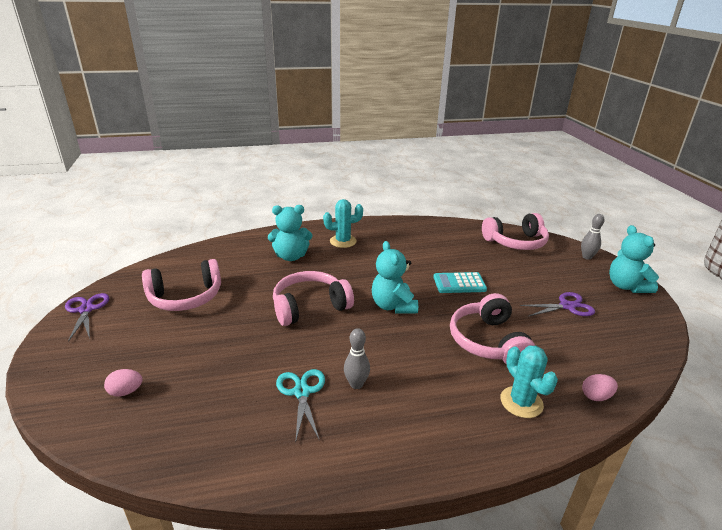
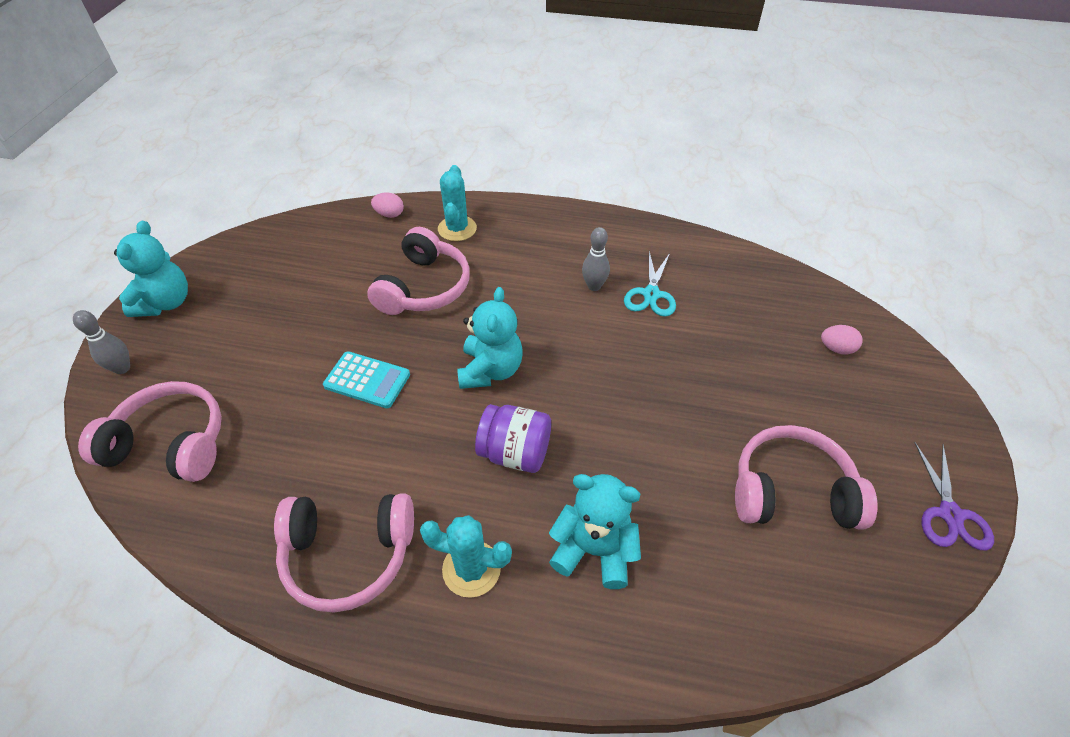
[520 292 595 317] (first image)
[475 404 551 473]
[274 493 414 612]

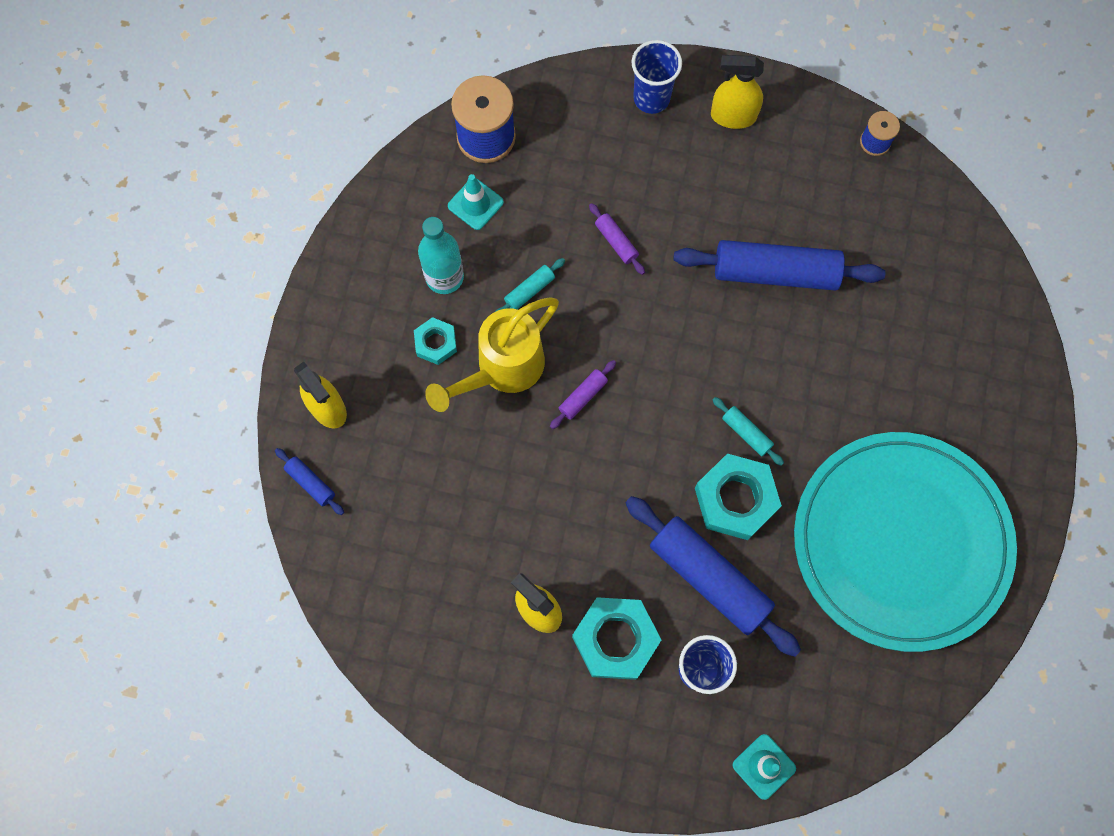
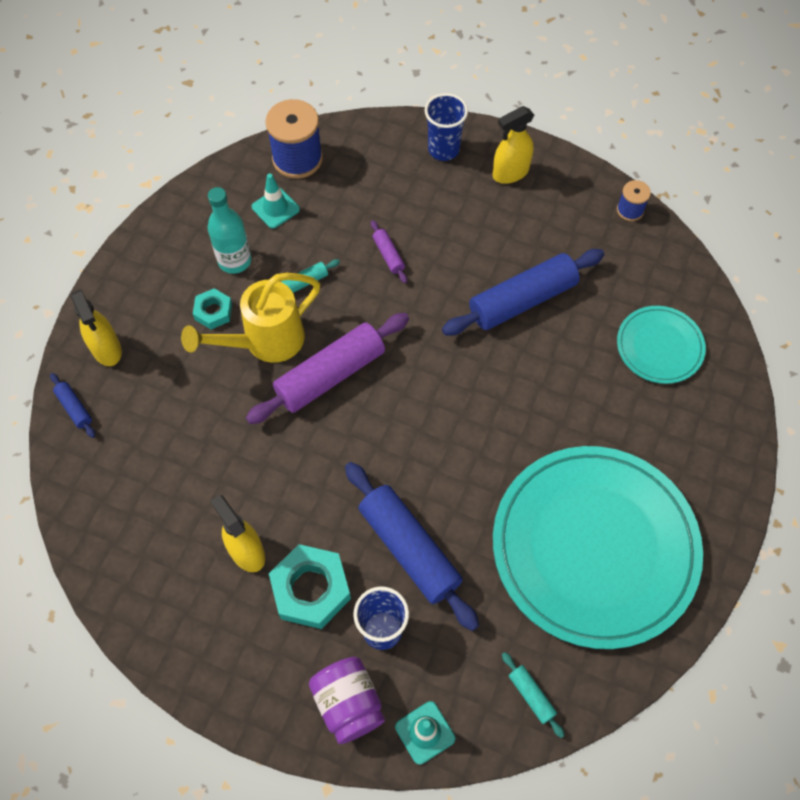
[695 454 782 540] (first image)
[309 657 385 744]
[617 306 706 384]
[502 652 565 738]
[442 249 604 336]
[493 106 534 184]
[246 313 409 424]

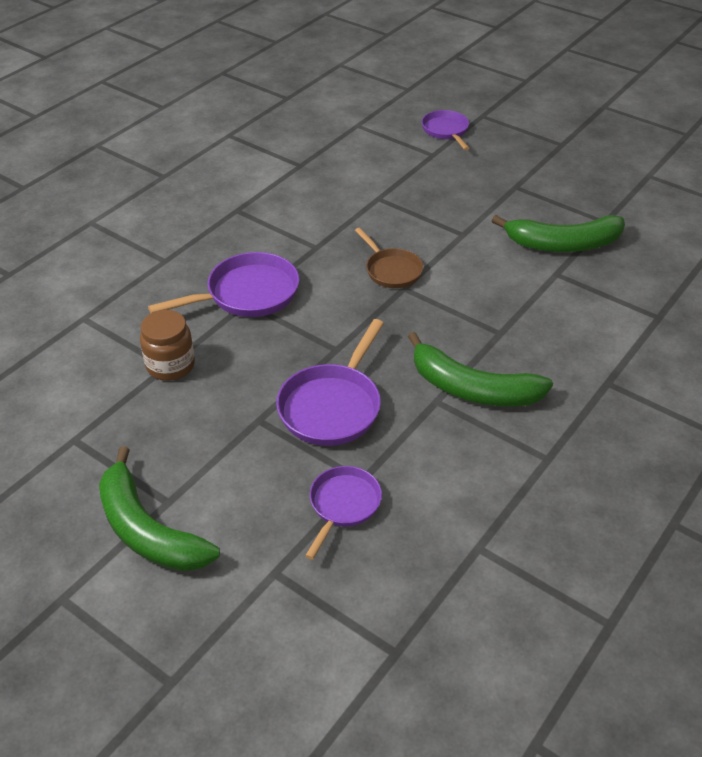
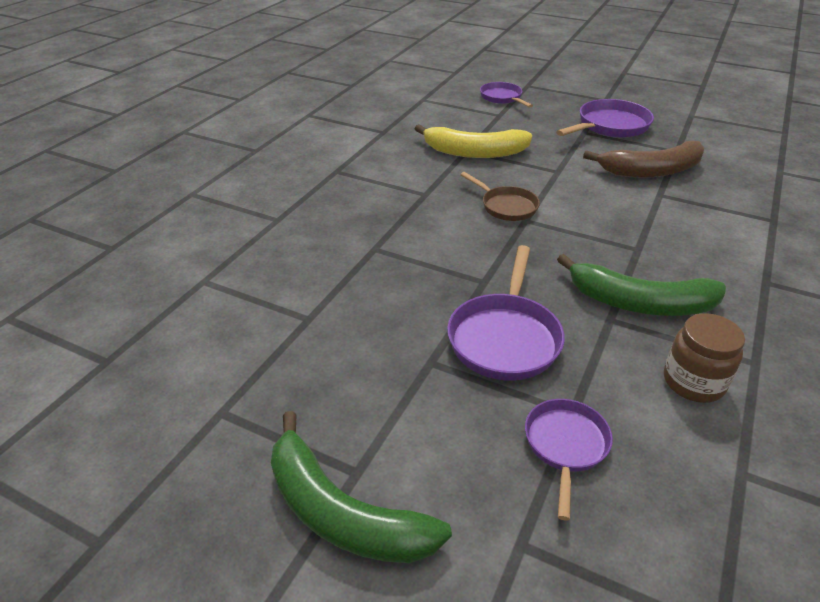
[415 124 532 158]
[664 313 745 403]
[556 99 654 138]
[583 141 704 178]

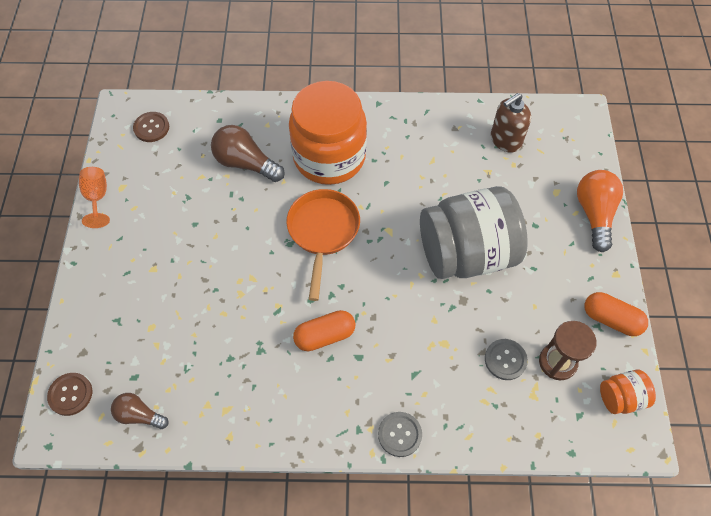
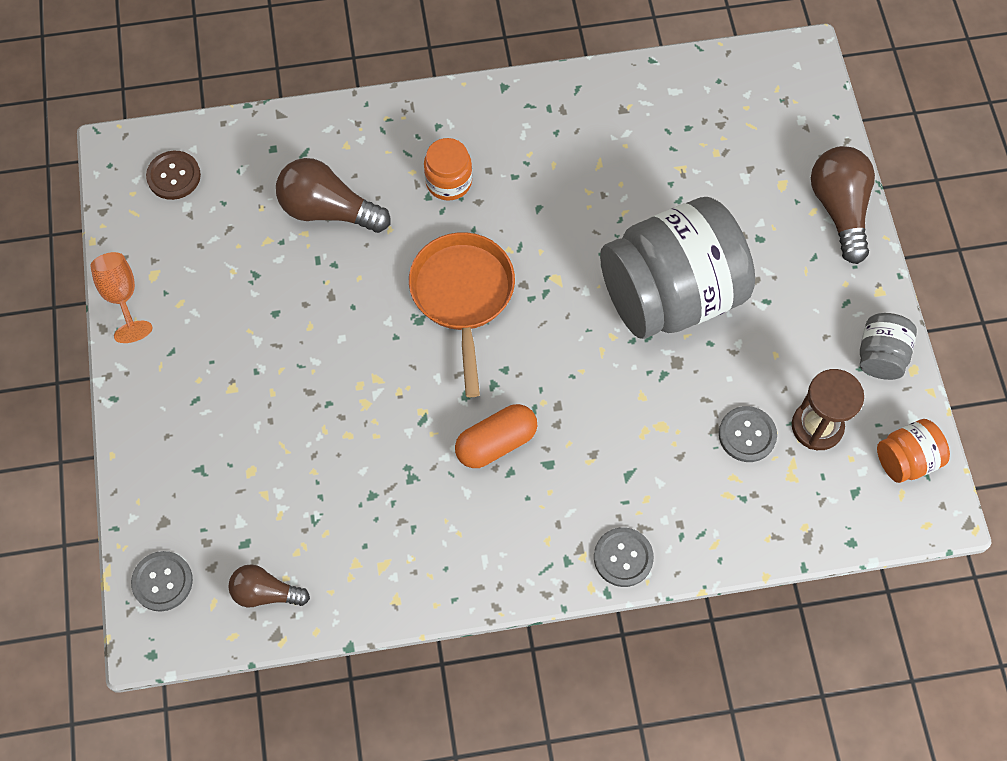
[491 93 531 153] (first image)
[860 313 917 380]
[131 551 193 612]
[811 146 875 264]
[424 138 472 201]

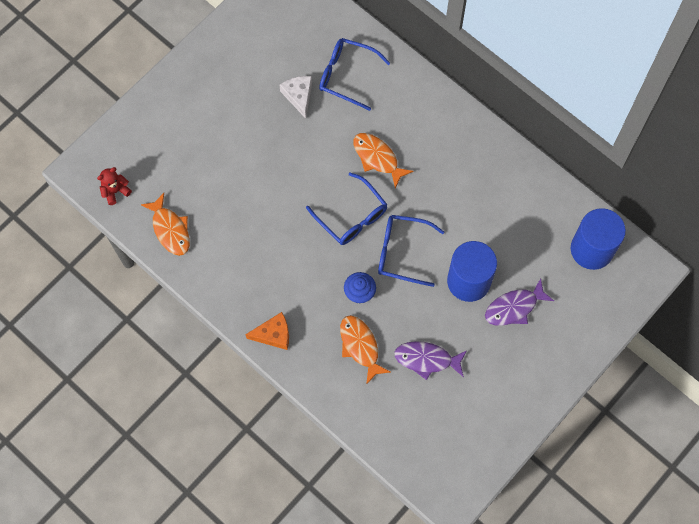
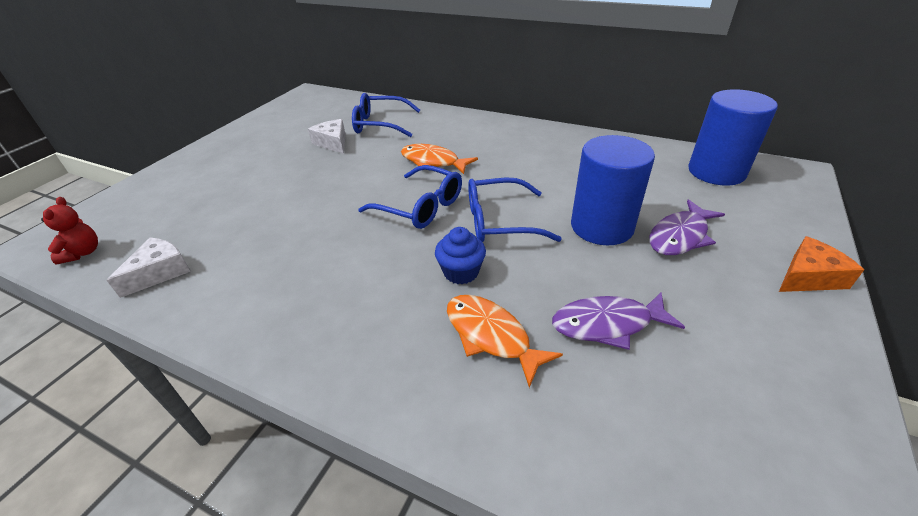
[779 236 864 292]
[106 238 191 298]
[41 197 98 264]

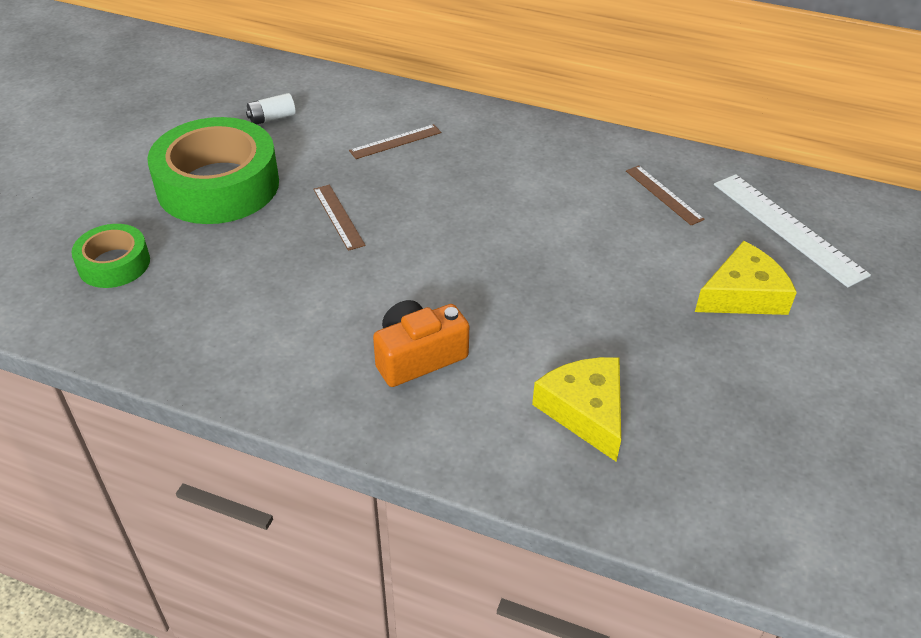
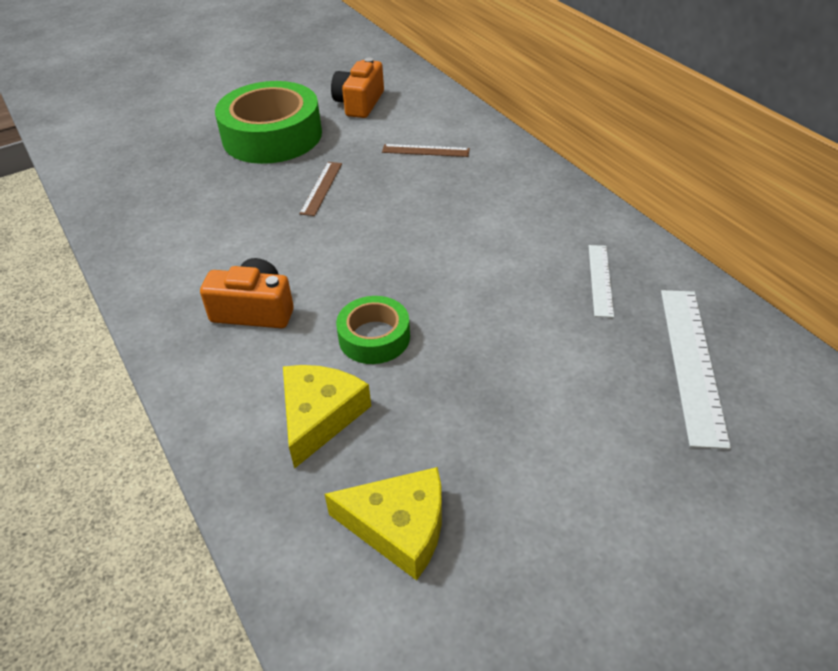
[336 296 410 364]
[324 467 442 581]
[331 57 384 118]
[589 245 614 318]

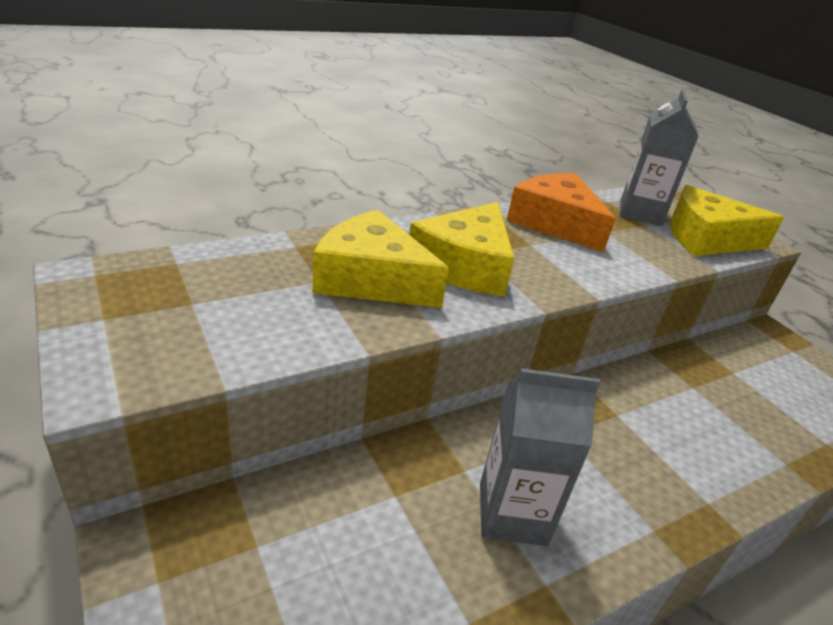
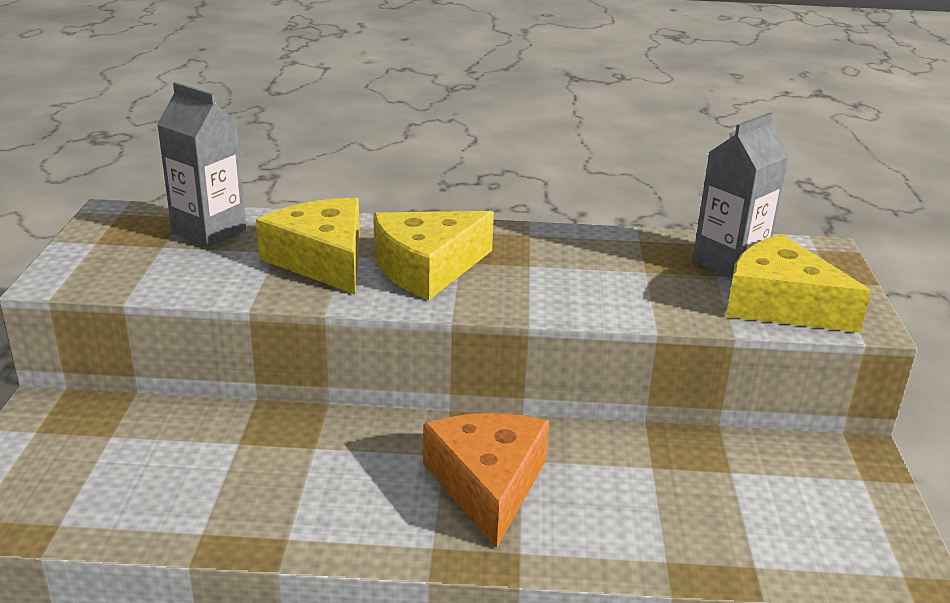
[157 82 246 247]
[423 413 549 548]

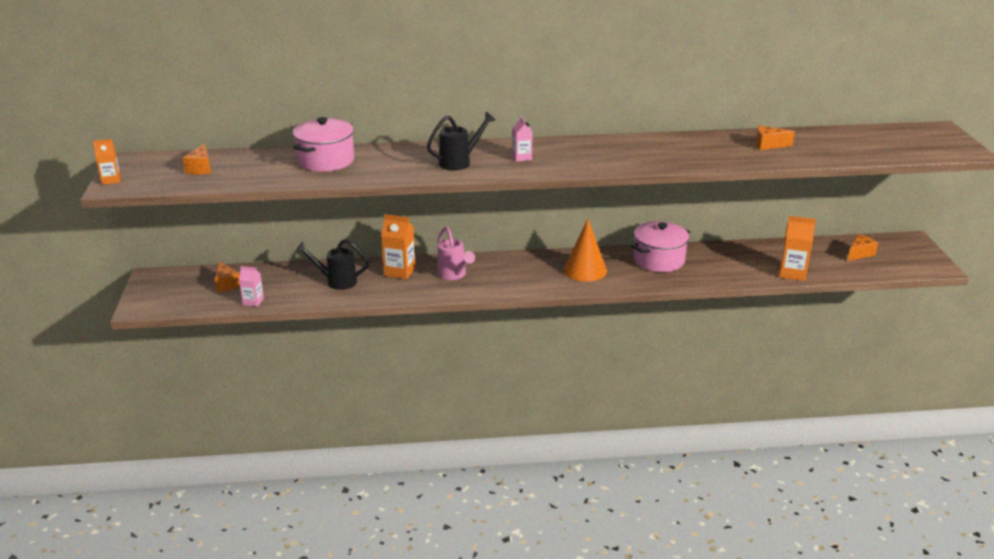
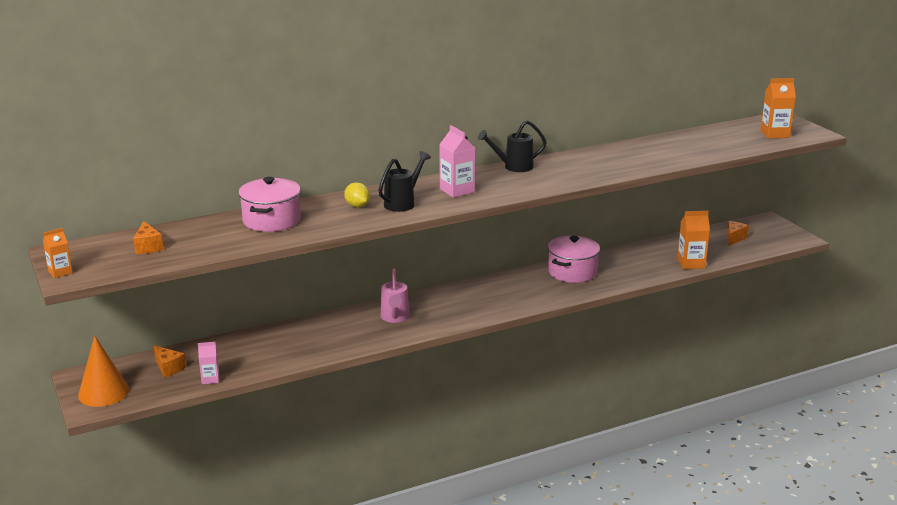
[756 126 795 150] (first image)
[344 182 370 208]
[478 120 547 172]
[760 78 796 138]
[78 335 129 407]
[381 268 409 323]
[439 125 475 198]

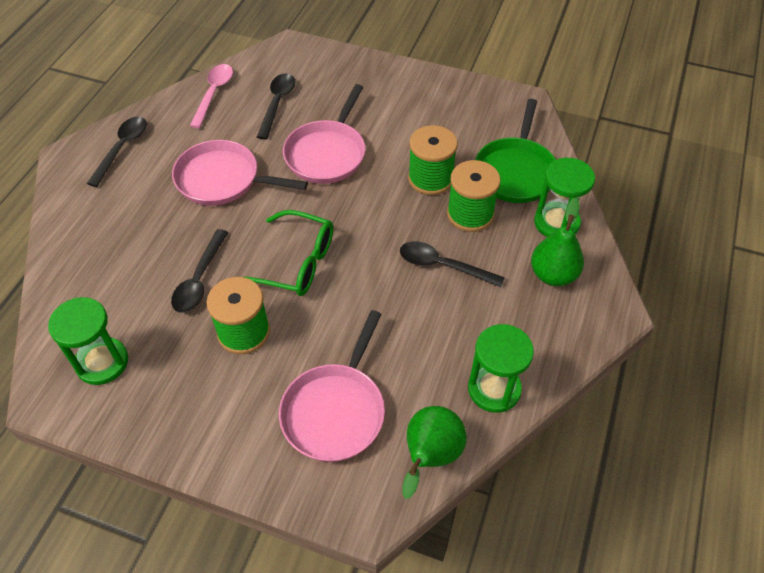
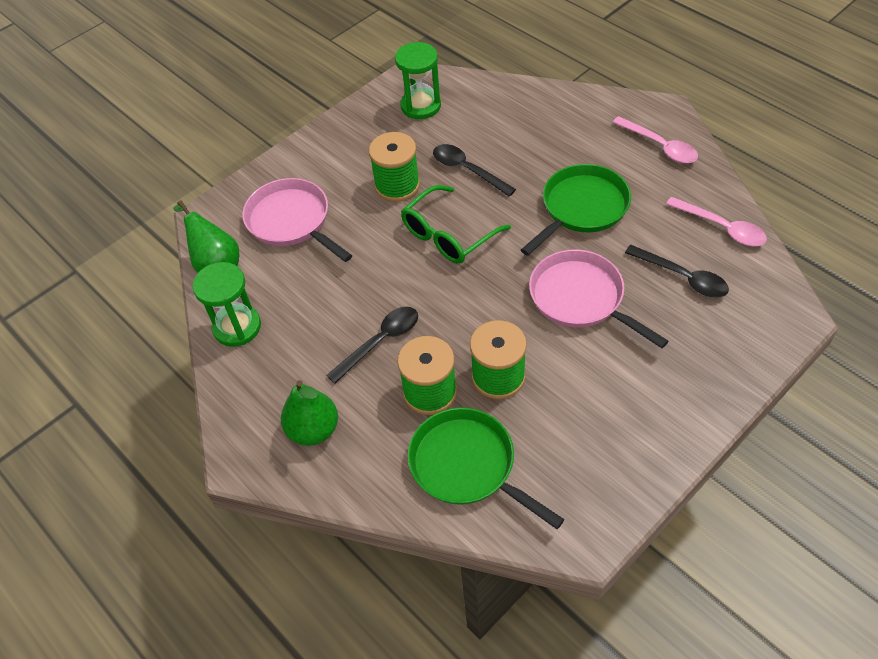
[534 158 595 237] (first image)
[612 116 698 163]
[521 164 631 256]

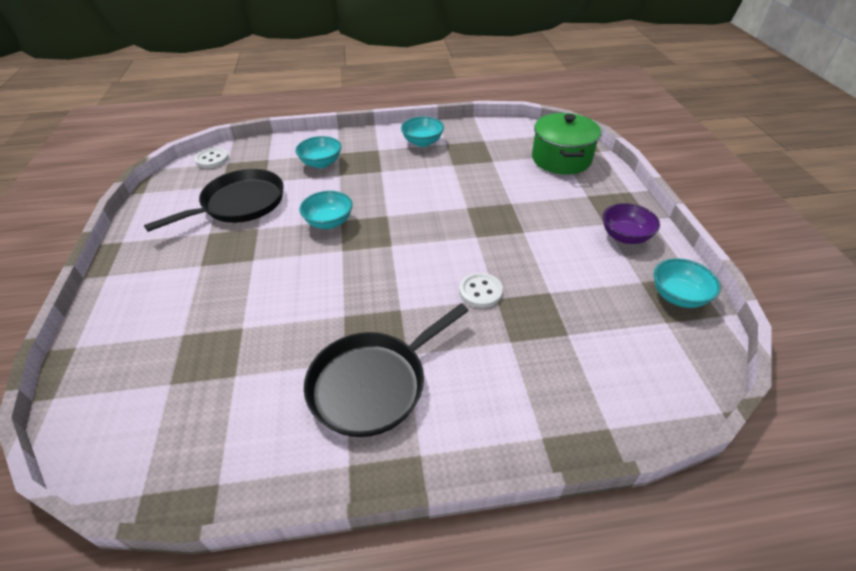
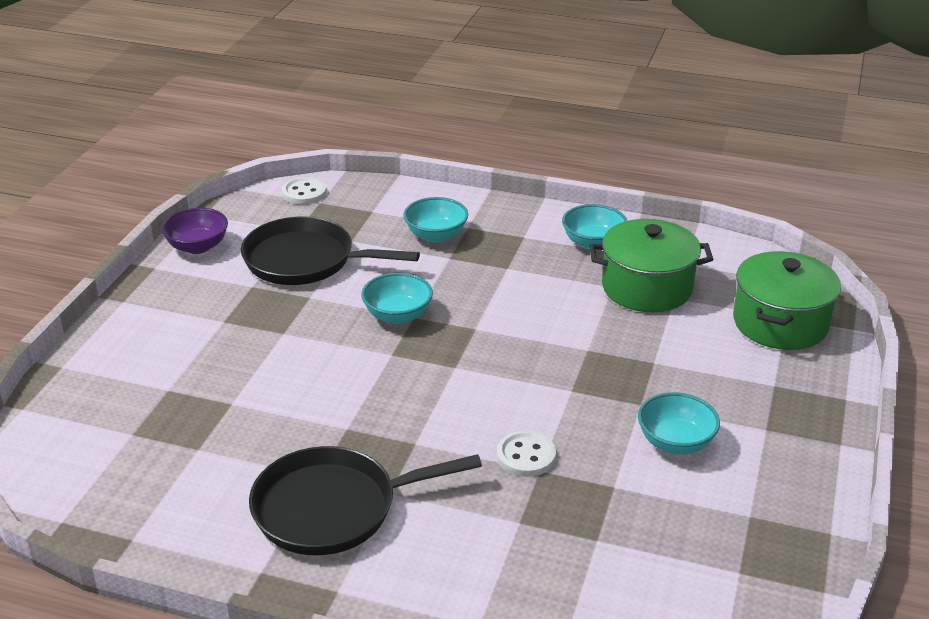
[589 219 713 312]
[161 208 228 254]
[638 392 720 454]
[241 217 420 285]

